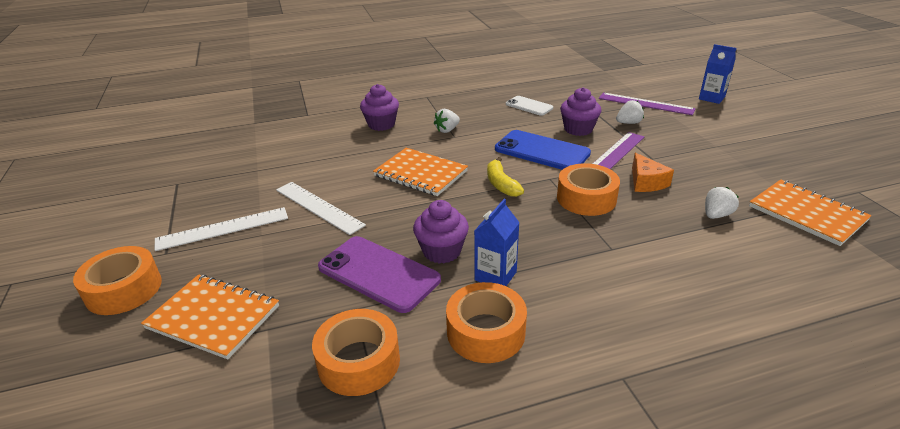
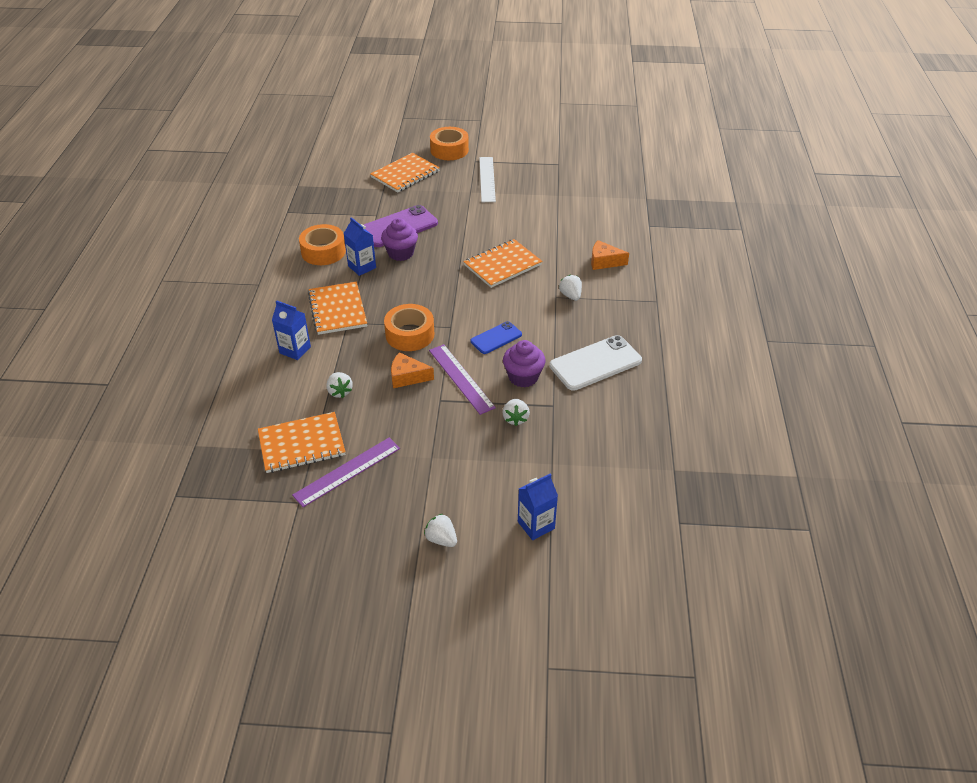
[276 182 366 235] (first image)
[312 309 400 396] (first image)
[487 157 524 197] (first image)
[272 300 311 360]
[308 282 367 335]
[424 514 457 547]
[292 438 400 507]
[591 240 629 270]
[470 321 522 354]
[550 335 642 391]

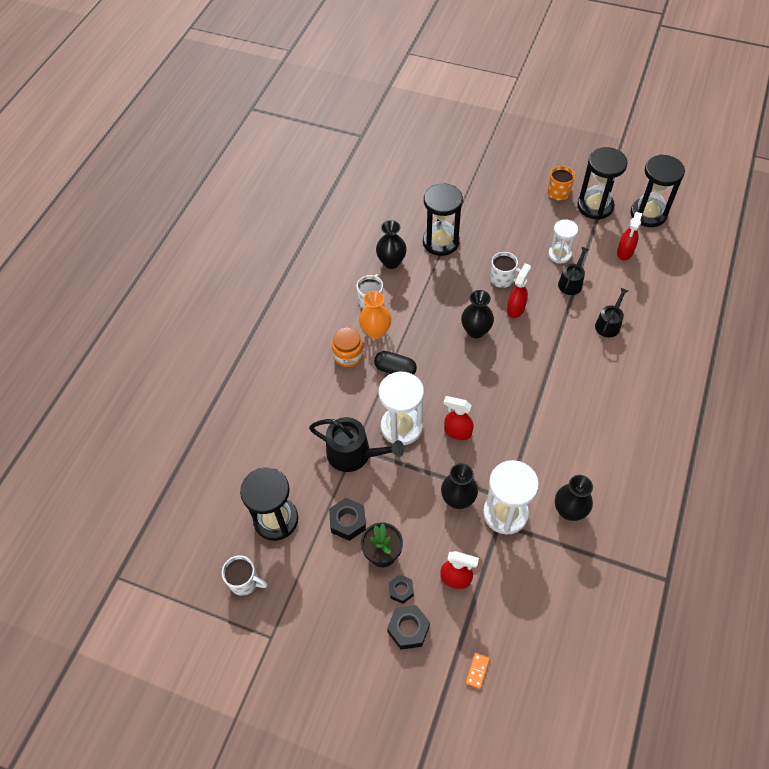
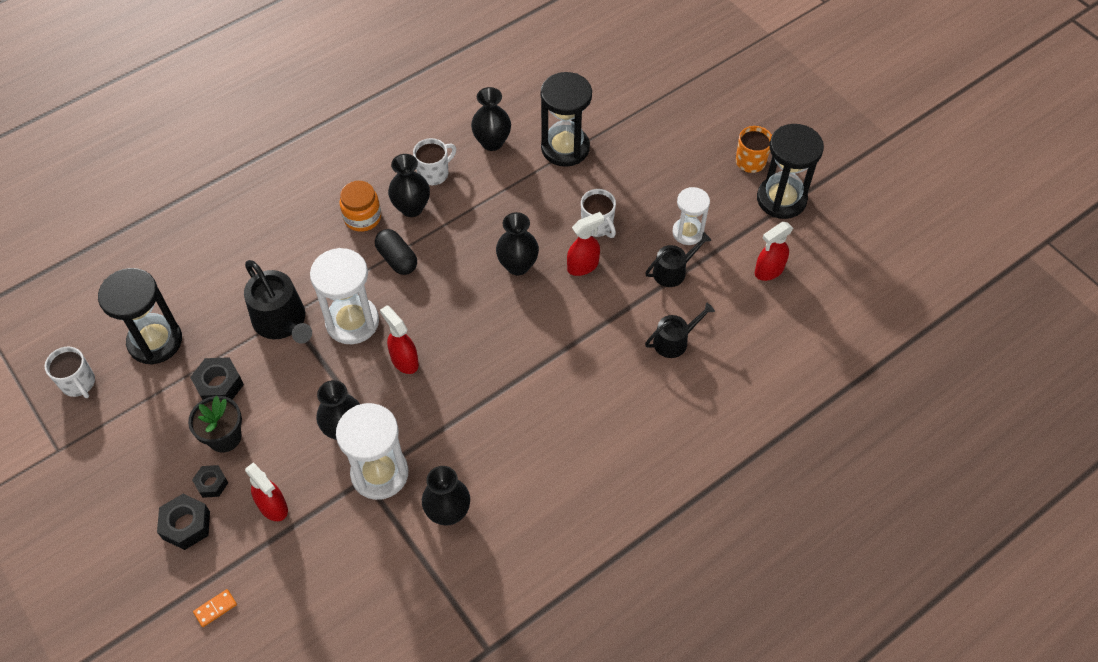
[631 155 685 227] (first image)
[388 154 430 217]

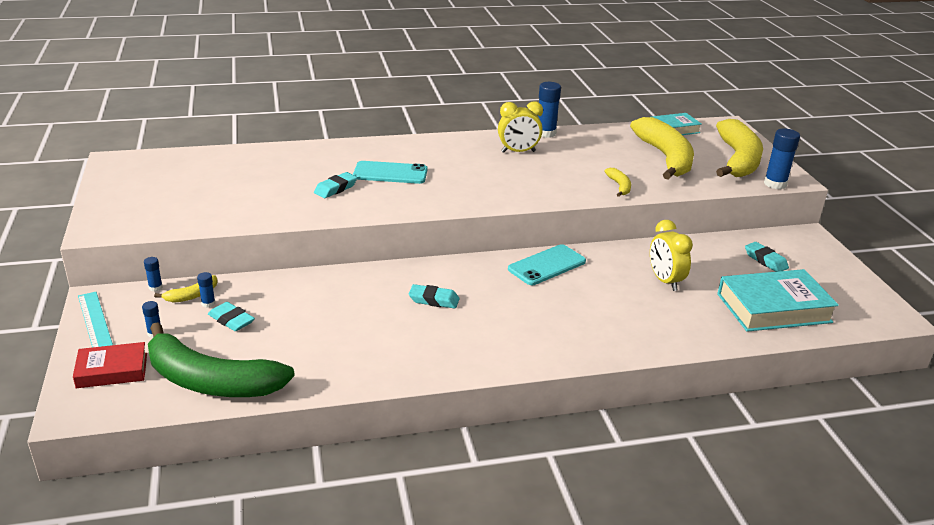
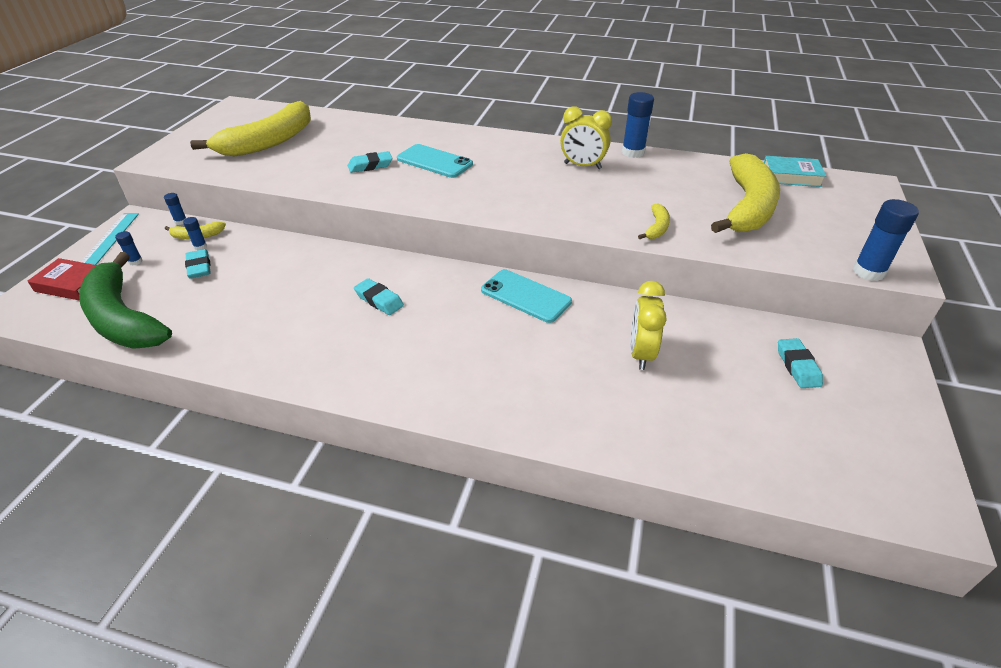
[717 269 839 332] (first image)
[190 101 311 156]
[481 269 572 323]

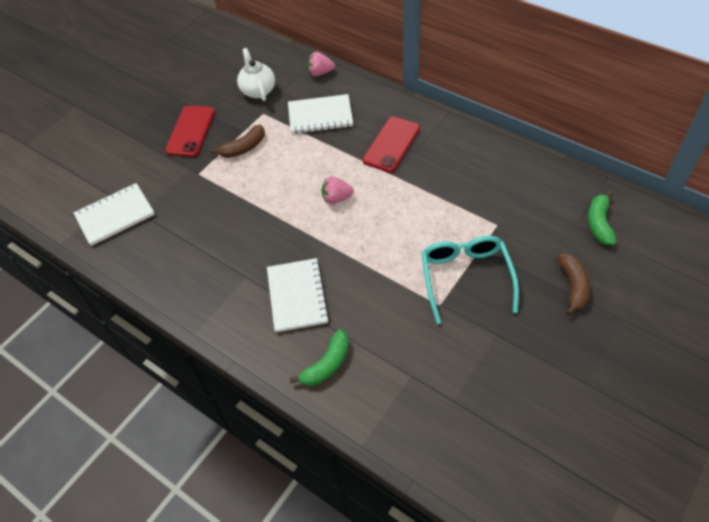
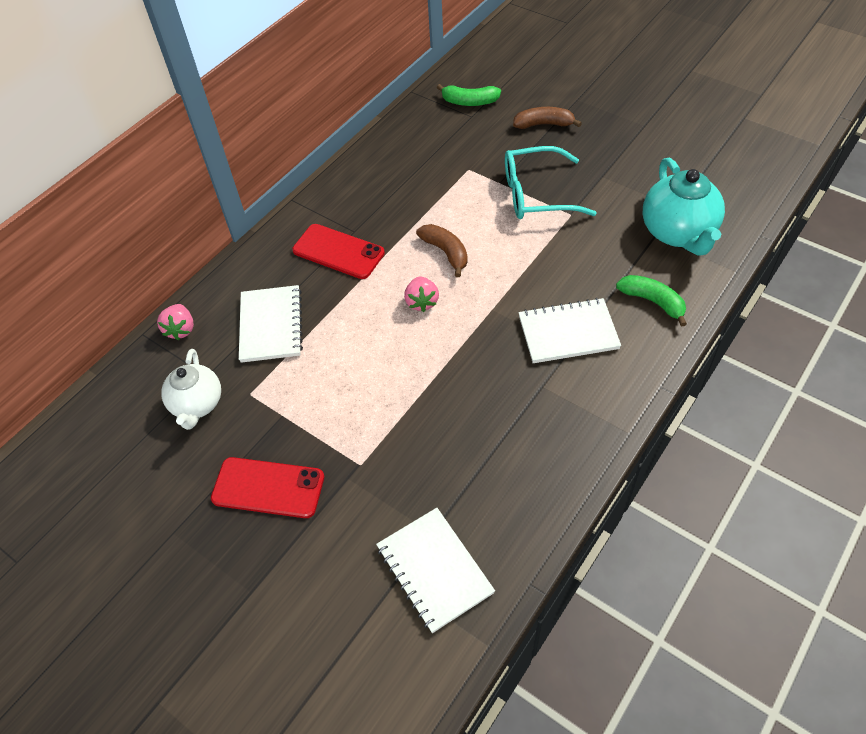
[643 157 725 256]
[416 224 468 277]
[161 349 221 430]

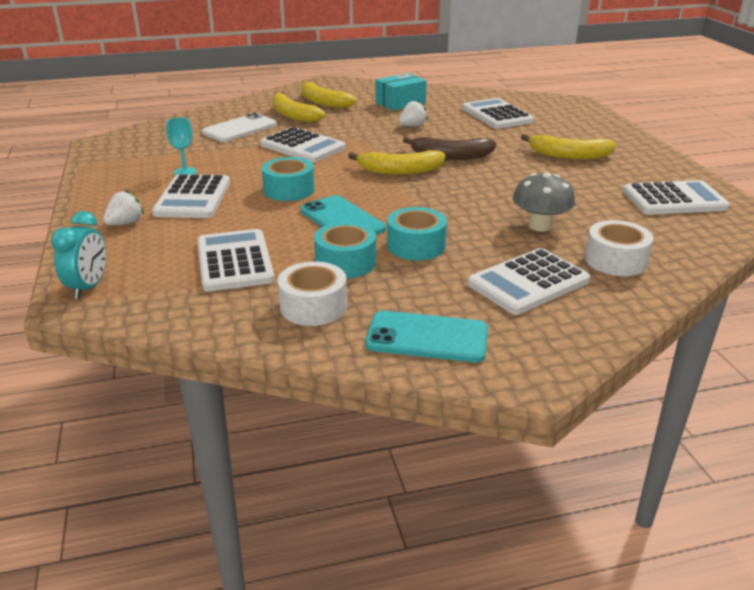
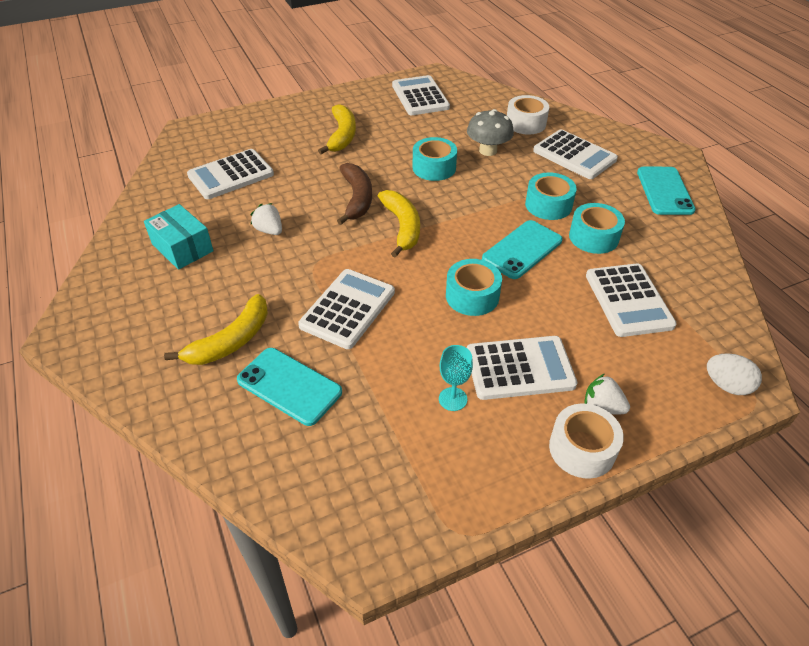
[301 81 356 109] (first image)
[413 137 457 181]
[549 404 624 478]
[707 353 762 395]
[237 348 342 426]
[586 263 677 337]

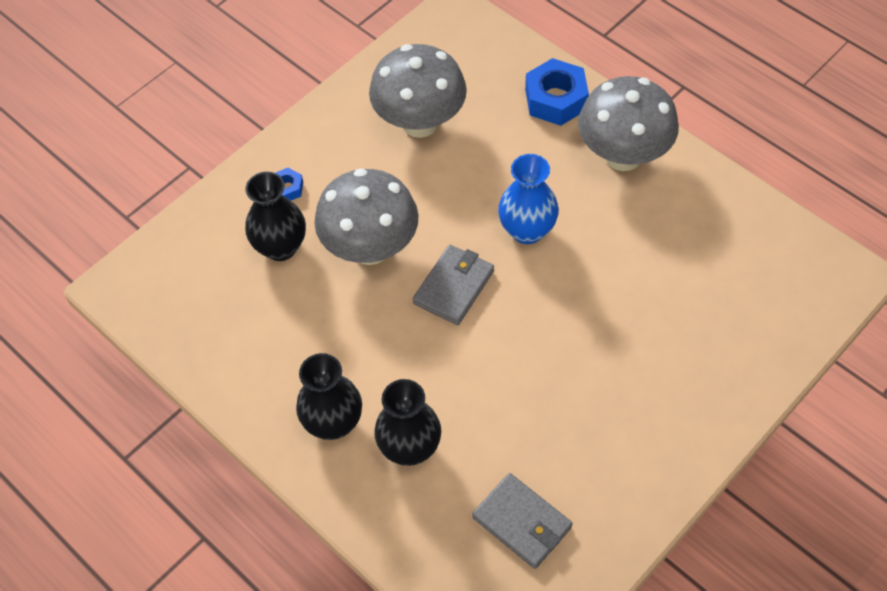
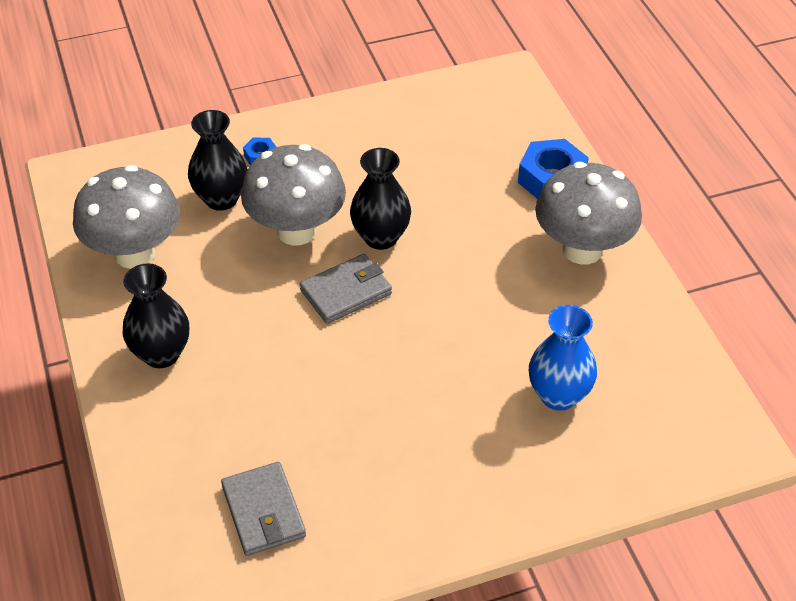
[73 165 180 269]
[350 148 411 250]
[529 305 597 411]

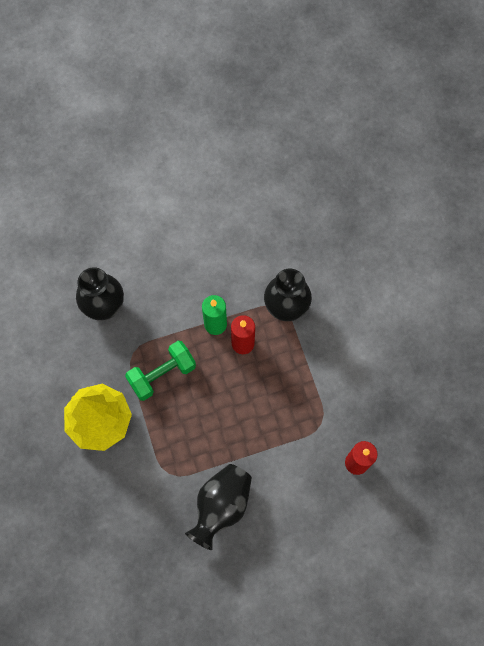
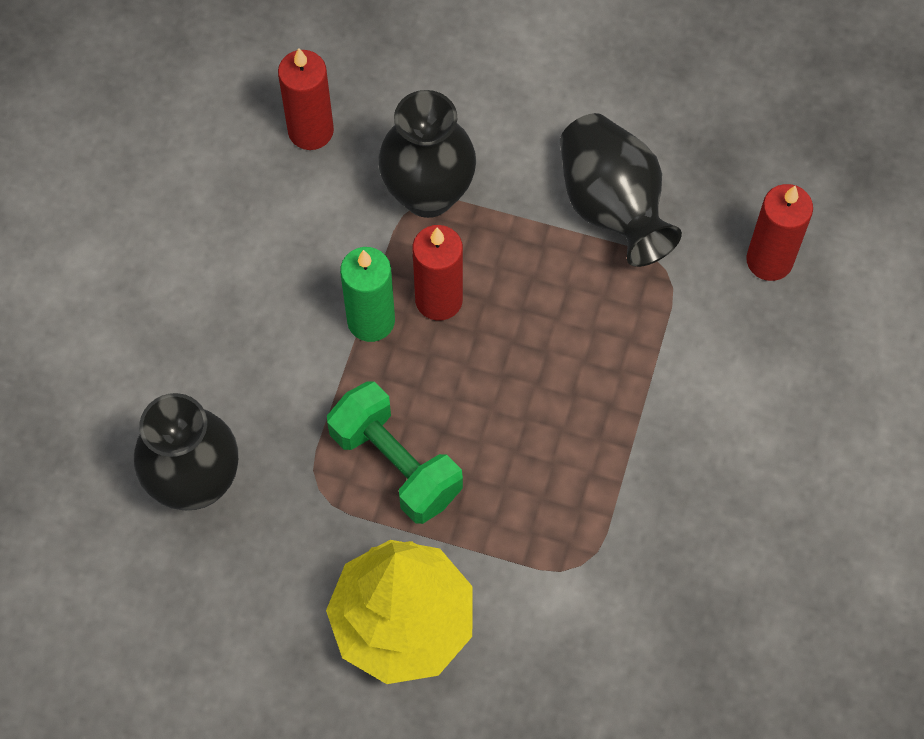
[278 48 334 150]
[560 113 682 267]
[327 381 463 524]

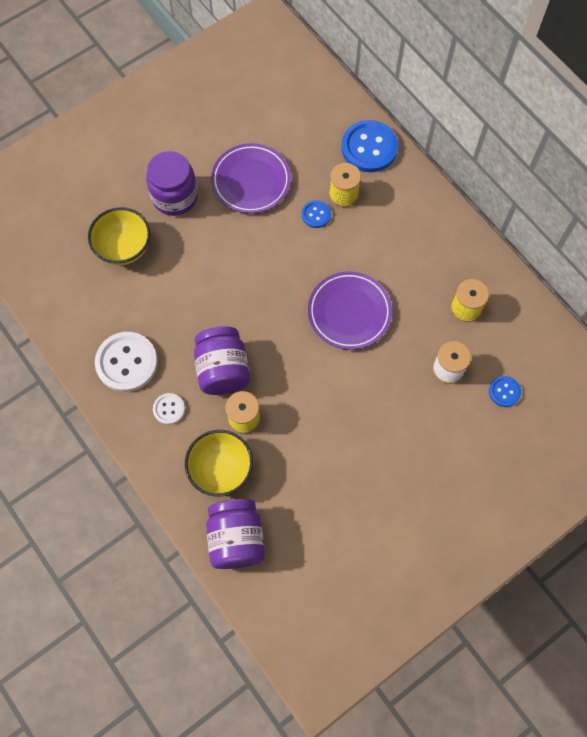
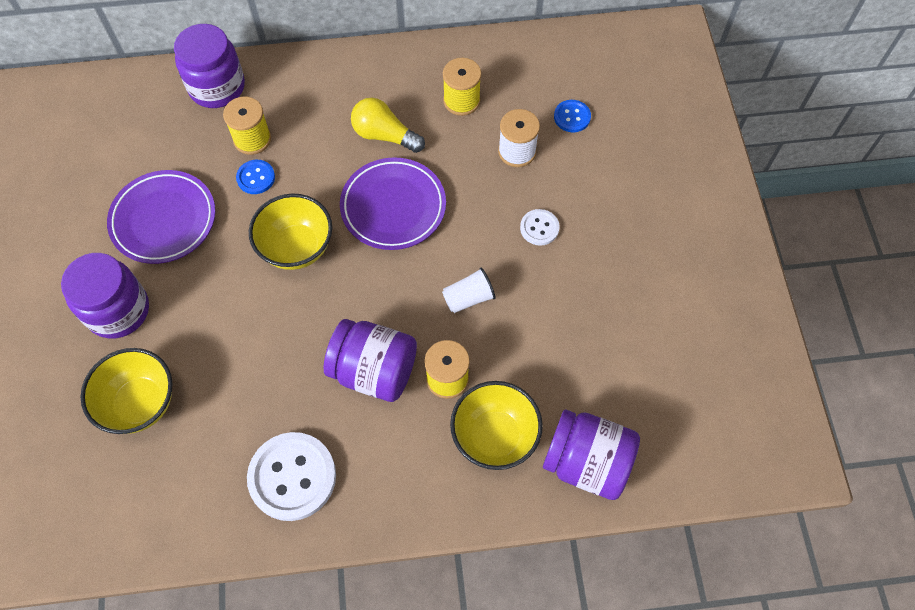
[249 194 332 270]
[351 98 425 153]
[442 268 496 313]
[520 209 560 246]
[174 24 245 108]

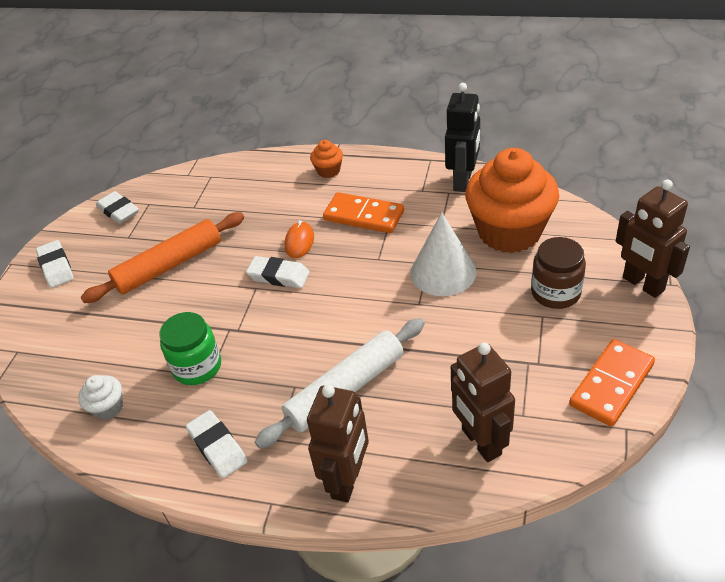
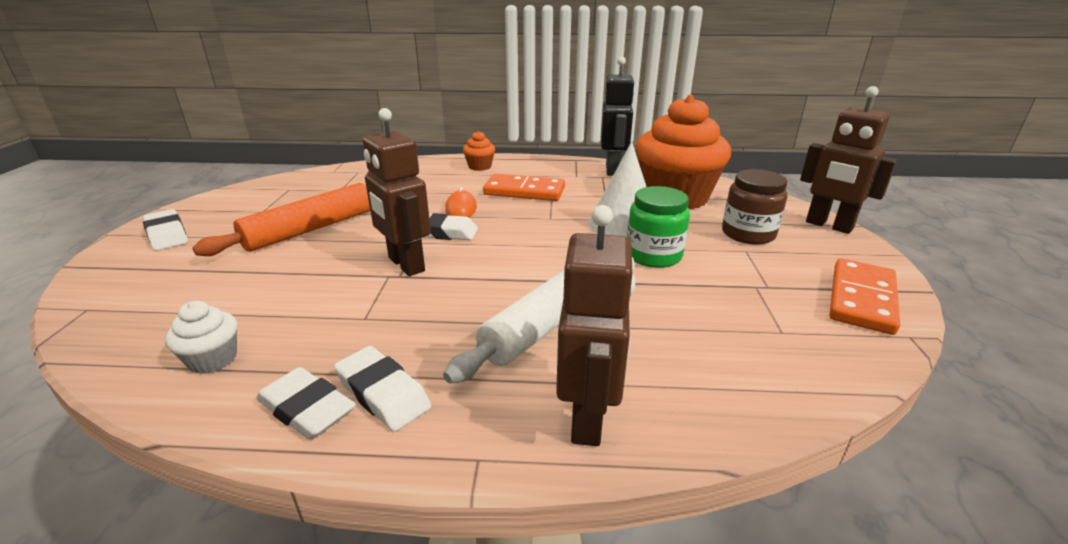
[256 367 356 440]
[627 186 690 268]
[363 108 431 276]

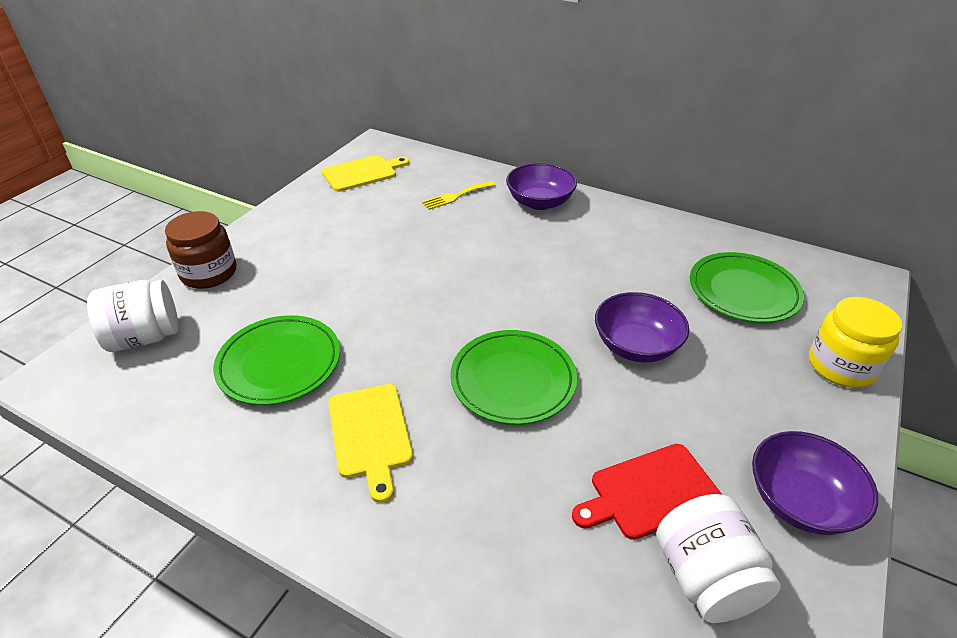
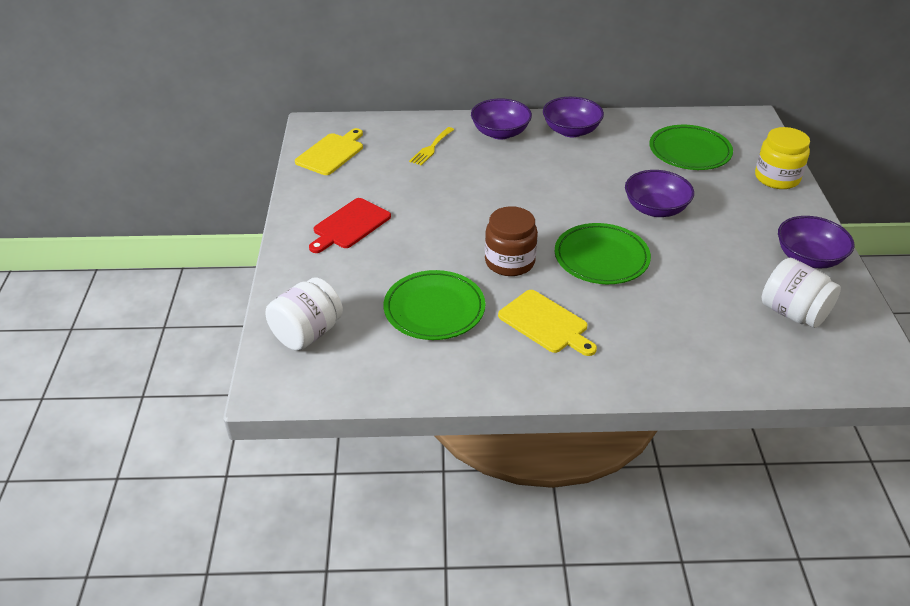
[543 97 604 137]
[485 206 538 276]
[309 198 391 253]

